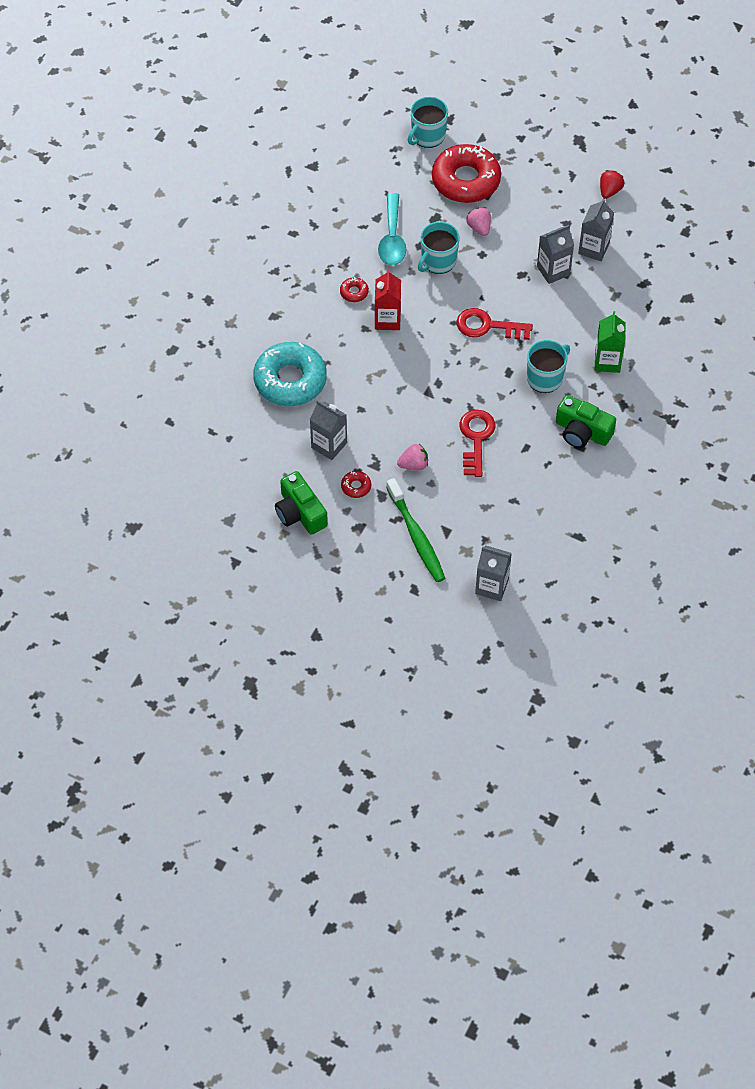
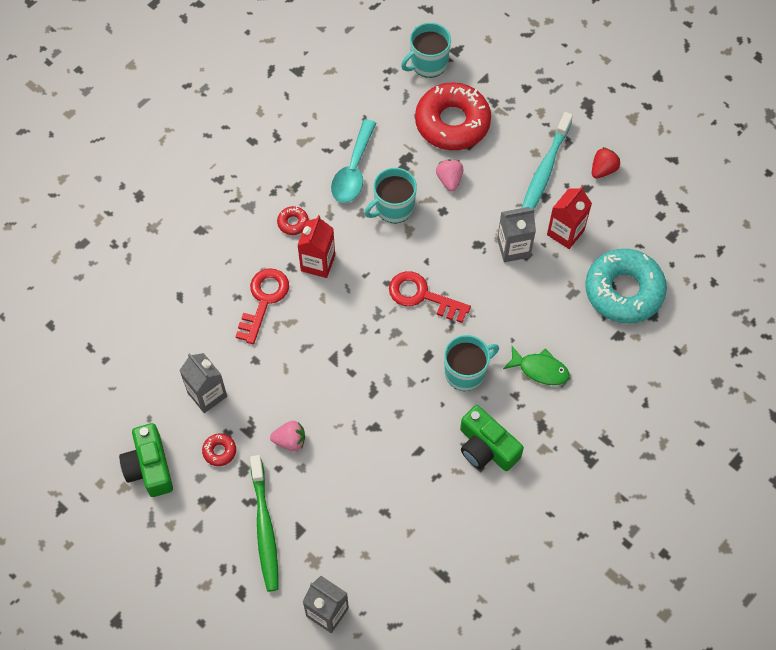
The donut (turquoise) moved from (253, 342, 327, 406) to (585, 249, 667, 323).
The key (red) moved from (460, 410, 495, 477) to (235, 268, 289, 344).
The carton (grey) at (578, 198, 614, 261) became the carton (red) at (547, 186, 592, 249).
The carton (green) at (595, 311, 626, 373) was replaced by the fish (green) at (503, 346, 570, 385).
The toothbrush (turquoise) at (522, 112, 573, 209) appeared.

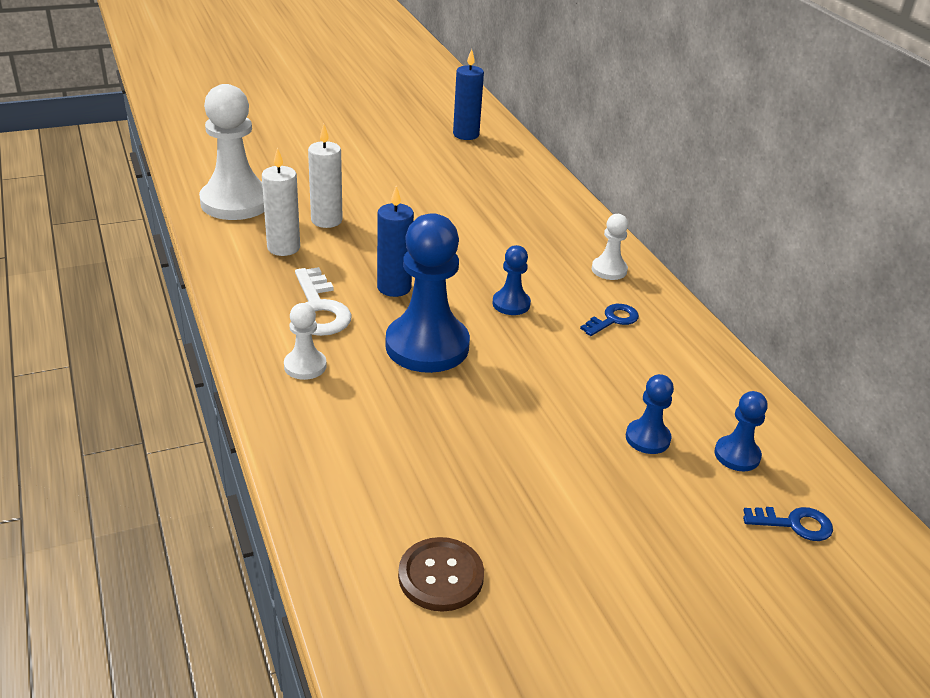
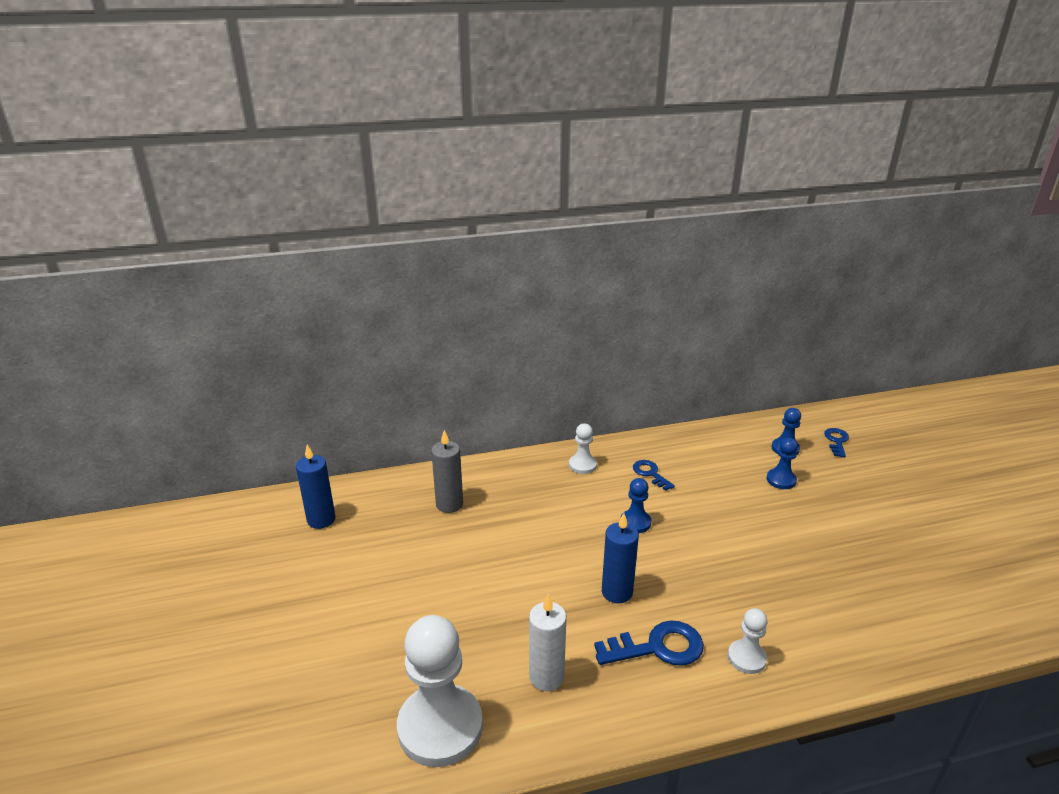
The key (white) at (295, 267, 352, 336) became the key (blue) at (594, 620, 704, 666).
The candle (white) at (308, 124, 343, 228) disappeared.
The pawn (blue) at (386, 213, 470, 373) disappeared.
The button (brown) at (398, 537, 484, 611) disappeared.
The candle (grey) at (431, 430, 463, 513) appeared.

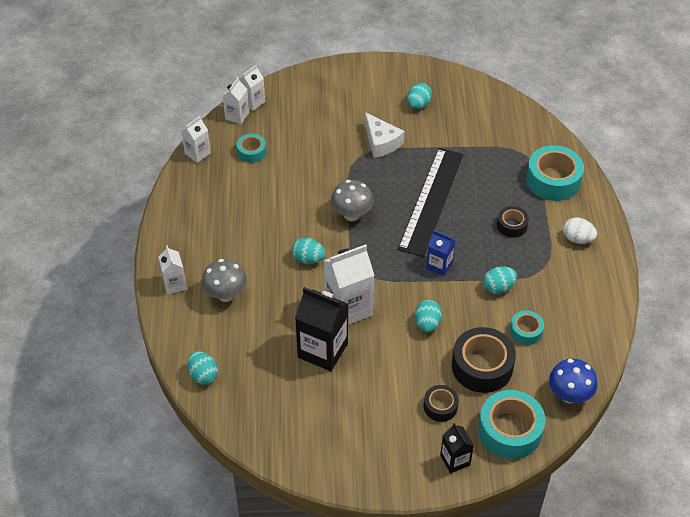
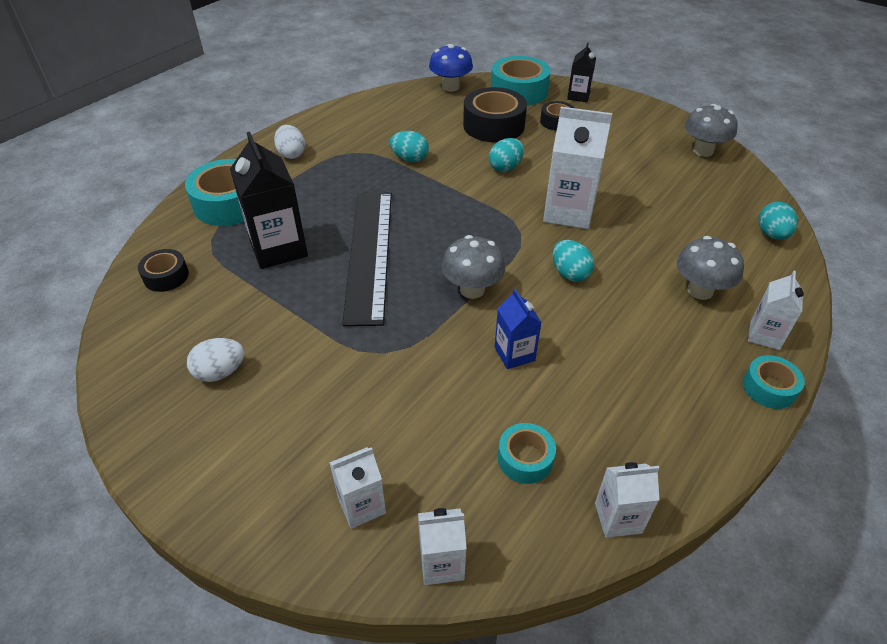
The carton (white) moved from (223, 77, 249, 124) to (329, 447, 386, 529).
The carton (black) moved from (295, 287, 348, 371) to (230, 132, 308, 269).
The cheese (white) at (365, 112, 404, 158) disappeared.
The ruler (black) at (398, 148, 463, 257) turned 60 degrees counterclockwise.
The egg (turquoise) at (407, 83, 432, 109) became the egg (white) at (187, 338, 245, 382).
The carton (blue) moved from (426, 230, 455, 276) to (495, 289, 542, 369).
The tape (black) moved from (497, 206, 529, 238) to (138, 249, 189, 292).
The tape (turquoise) moved from (510, 310, 544, 345) to (743, 355, 805, 409).
The mushroom (grey) at (685, 104, 738, 157) appeared.

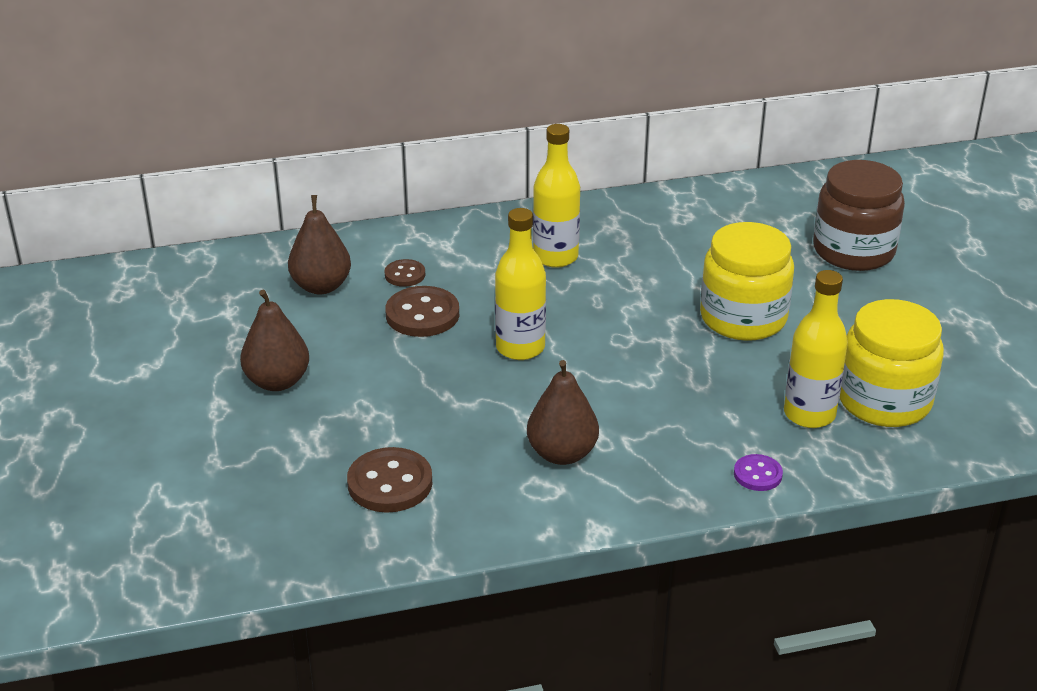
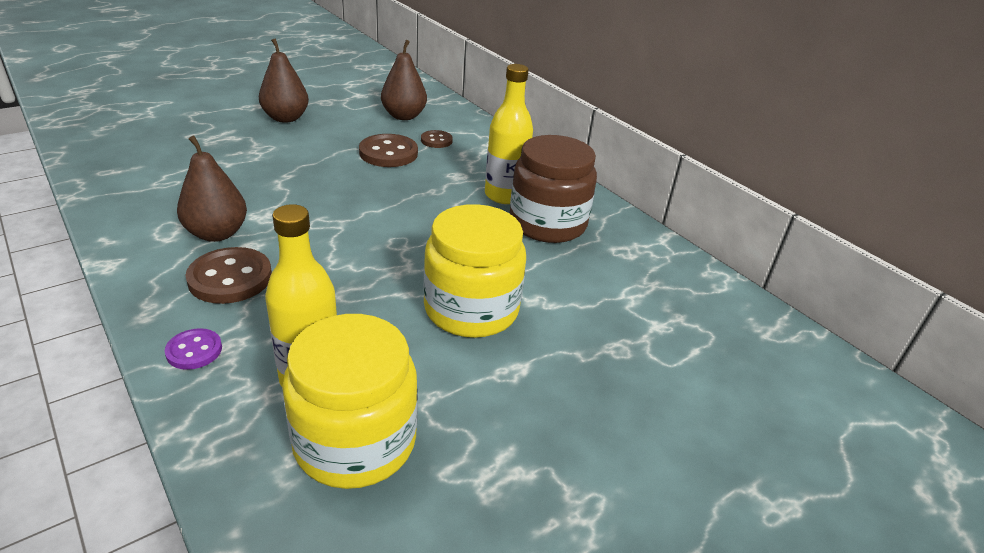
The button (brown) moved from (347, 447, 432, 513) to (186, 247, 272, 304).
The bottle (yellow) at (495, 208, 546, 360) disappeared.
The jar (brown) moved from (813, 160, 905, 271) to (510, 135, 597, 243).

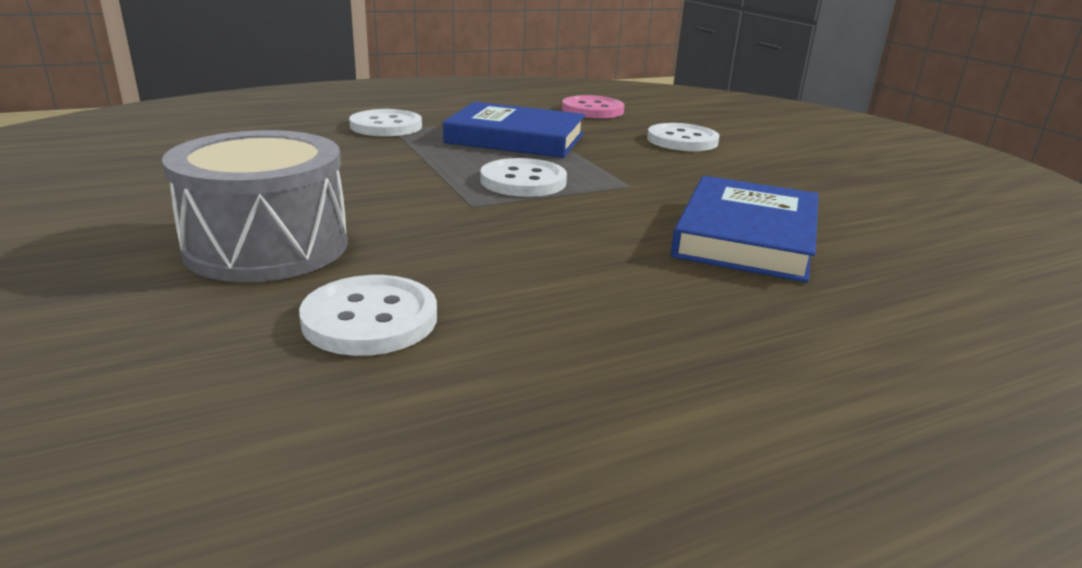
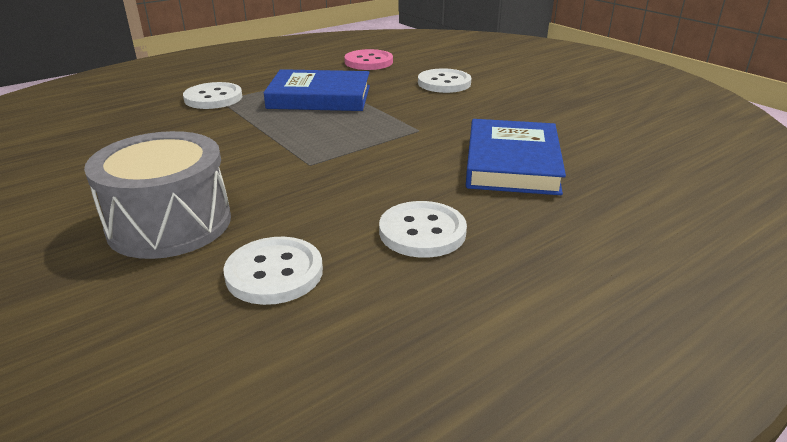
The button (white) moved from (480, 158, 567, 197) to (379, 201, 467, 258).

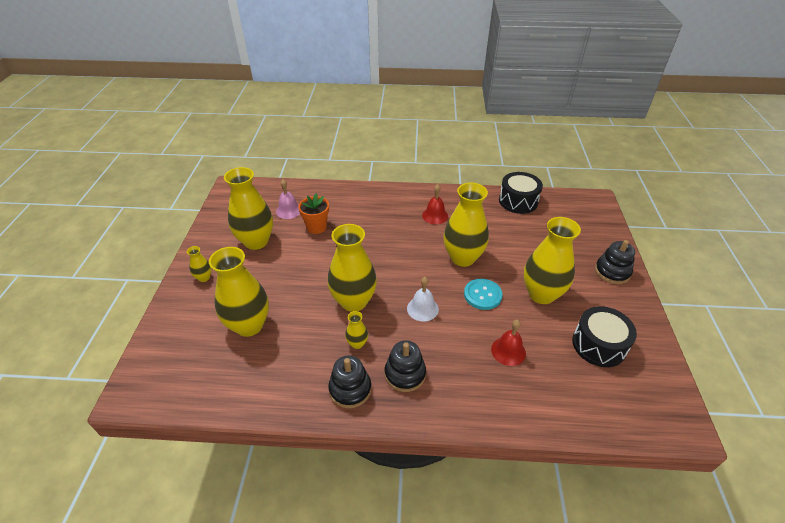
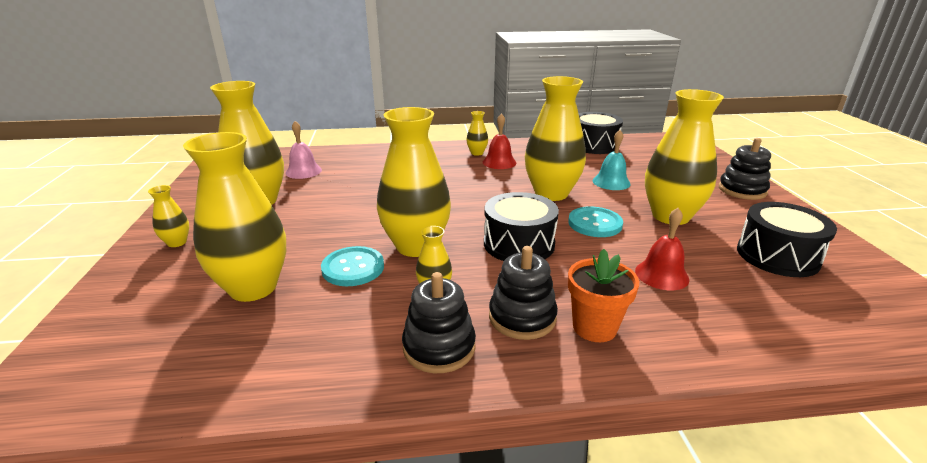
The flower pot (orange) moved from (298, 193, 329, 234) to (568, 249, 639, 342).
The bell (white) at (407, 277, 439, 322) was replaced by the drum (black) at (484, 192, 559, 261).
The button (turquoise) at (321, 246, 384, 286) appeared.
The vase (yellow) at (466, 111, 488, 156) appeared.
The bell (turquoise) at (593, 130, 631, 190) appeared.

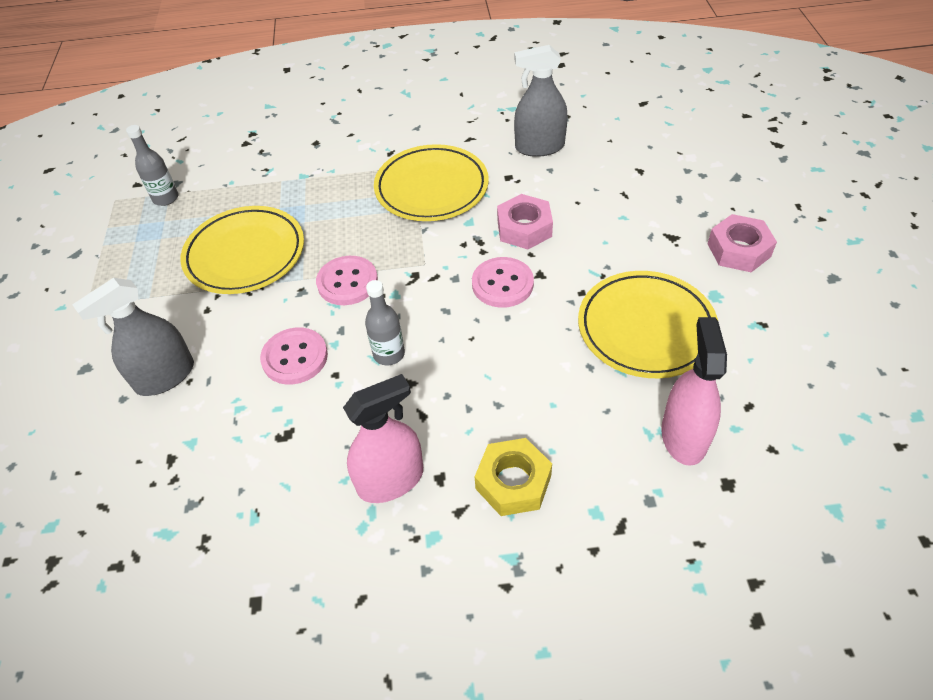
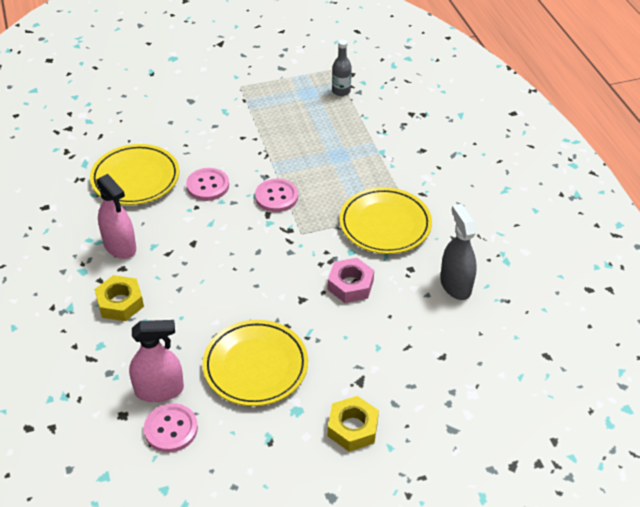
The spray bottle (grey) at (72, 278, 194, 396) disappeared.
The plate (yellow) moved from (180, 206, 304, 294) to (90, 144, 179, 205).
The bottle (grey) at (365, 280, 405, 365) disappeared.
The button (pink) moved from (472, 257, 534, 308) to (144, 403, 198, 452).
The nut (pink) at (707, 214, 777, 272) became the nut (yellow) at (328, 396, 379, 451).

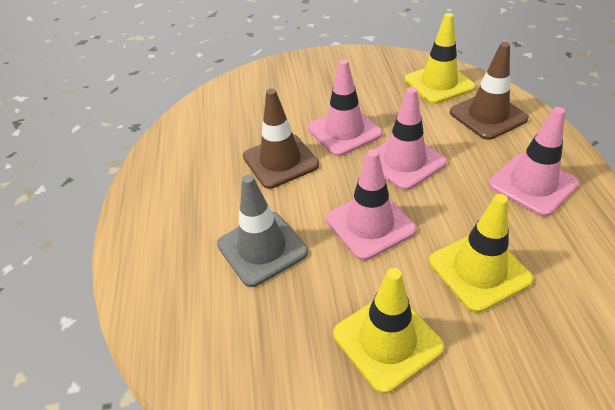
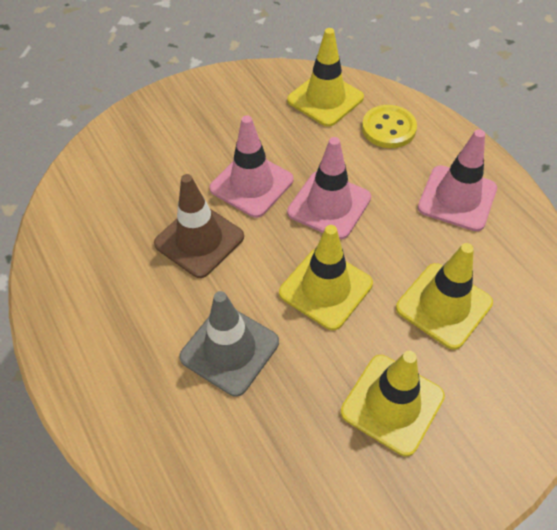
The traffic cone (pink) at (326, 149, 416, 261) became the traffic cone (yellow) at (279, 225, 373, 330).
The traffic cone (brown) at (450, 42, 529, 140) was replaced by the button (yellow) at (362, 105, 417, 148).

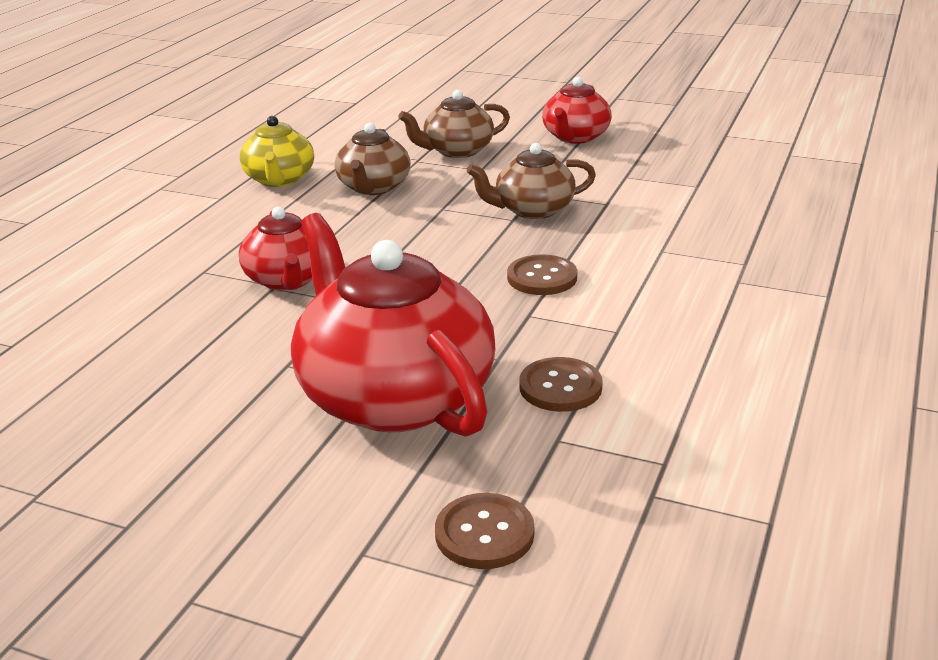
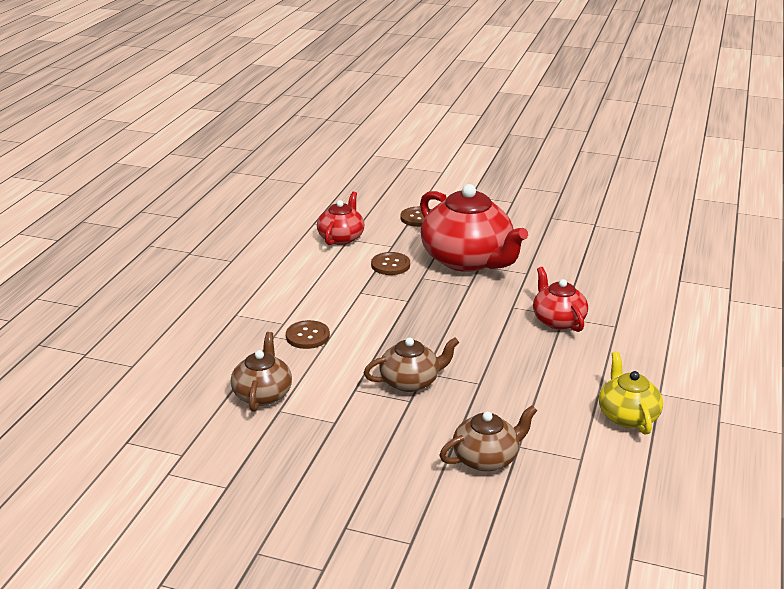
The teapot (brown) moved from (335, 123, 411, 195) to (231, 332, 292, 412).
The button (brown) moved from (507, 254, 577, 295) to (286, 320, 330, 349).
The teapot (red) moved from (542, 77, 612, 144) to (317, 192, 364, 245).

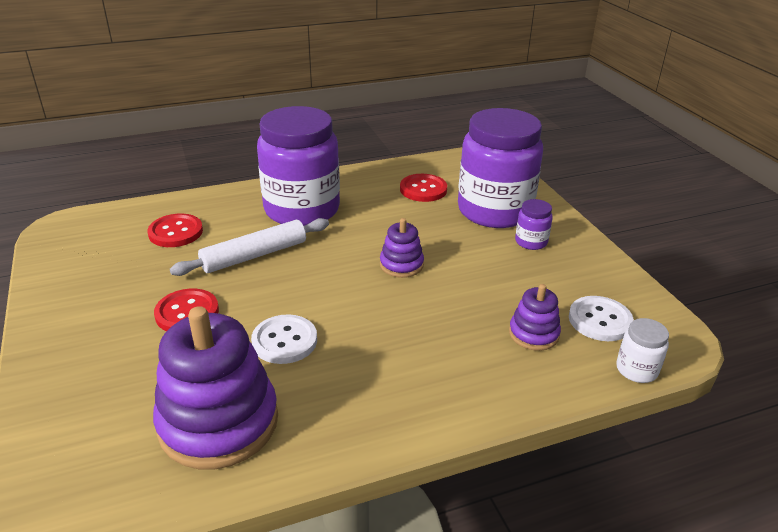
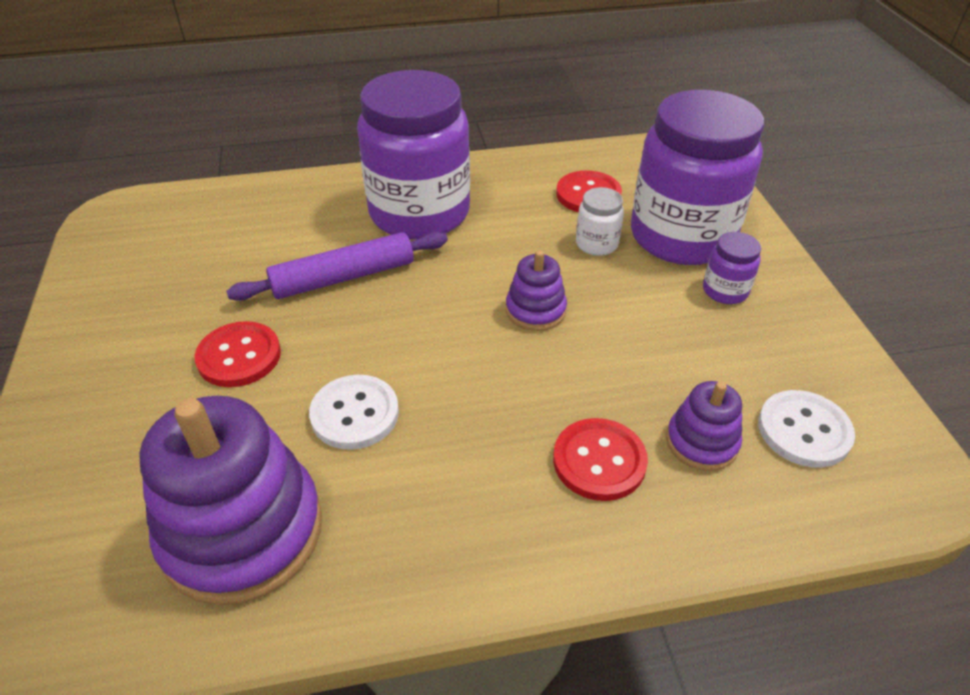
The button (red) moved from (147, 213, 203, 247) to (553, 418, 648, 501).
The rolling pin (white) at (170, 218, 329, 276) became the rolling pin (purple) at (226, 232, 448, 301).
The jar (white) moved from (616, 318, 669, 383) to (576, 187, 624, 256).

